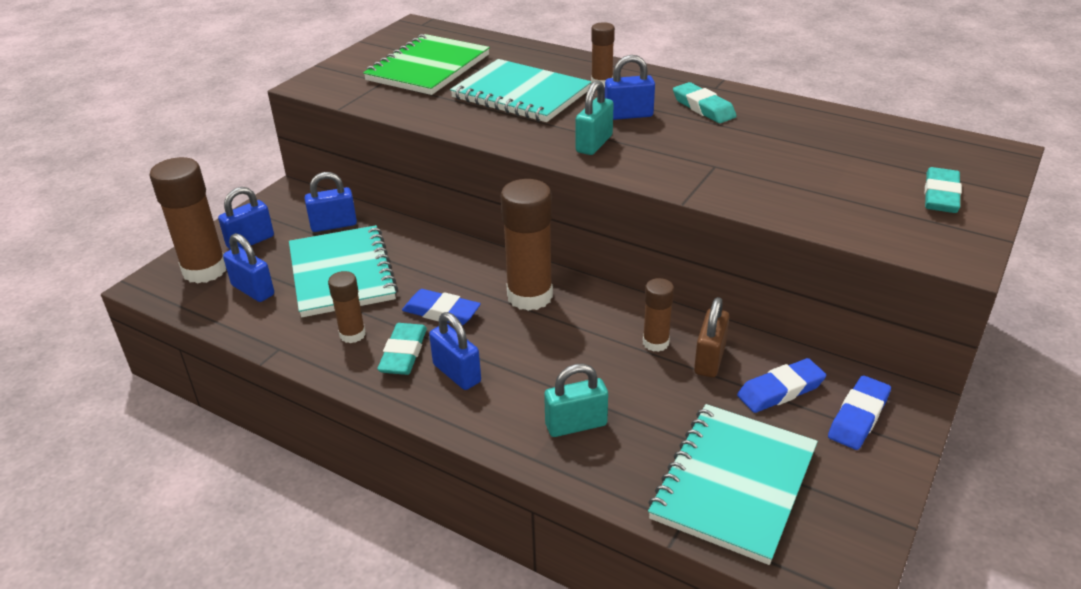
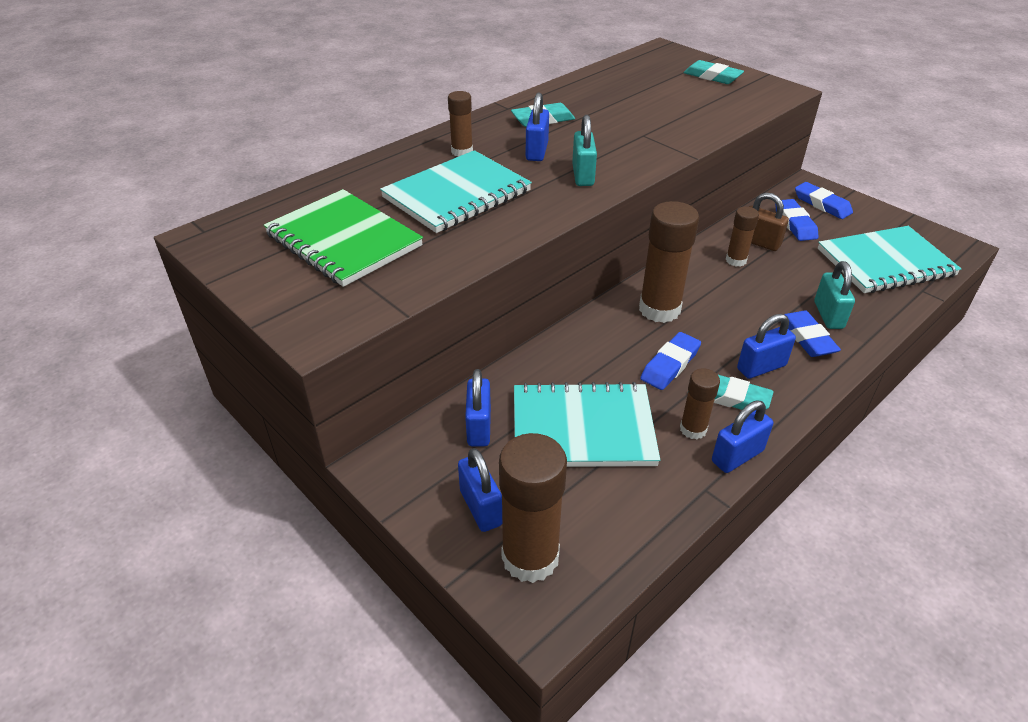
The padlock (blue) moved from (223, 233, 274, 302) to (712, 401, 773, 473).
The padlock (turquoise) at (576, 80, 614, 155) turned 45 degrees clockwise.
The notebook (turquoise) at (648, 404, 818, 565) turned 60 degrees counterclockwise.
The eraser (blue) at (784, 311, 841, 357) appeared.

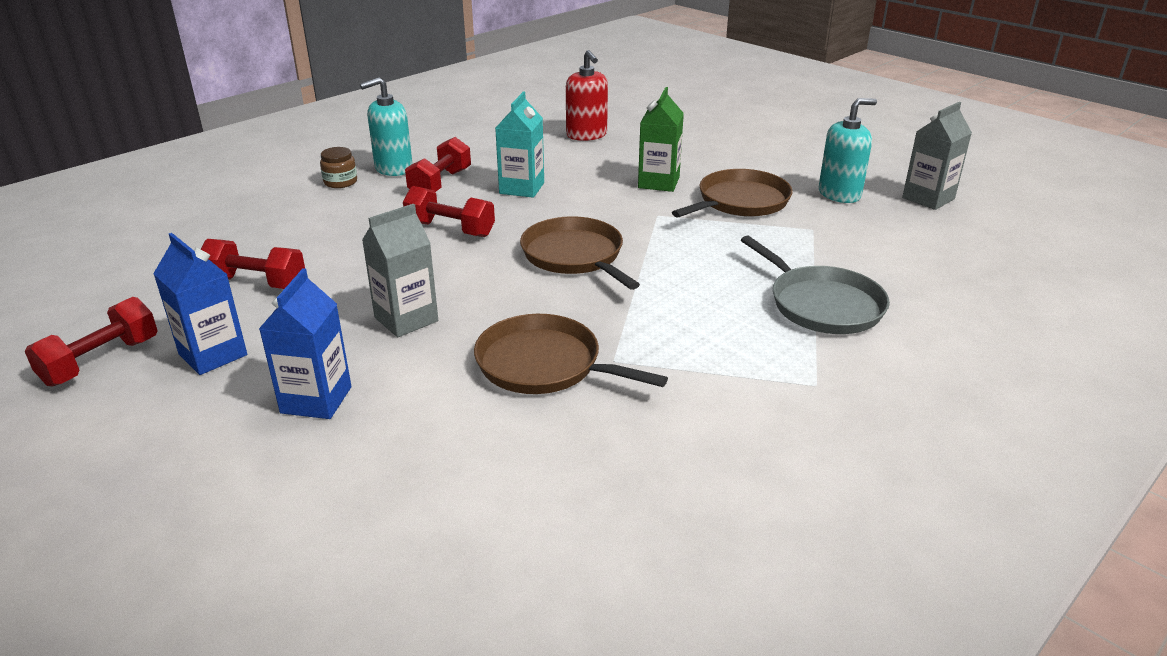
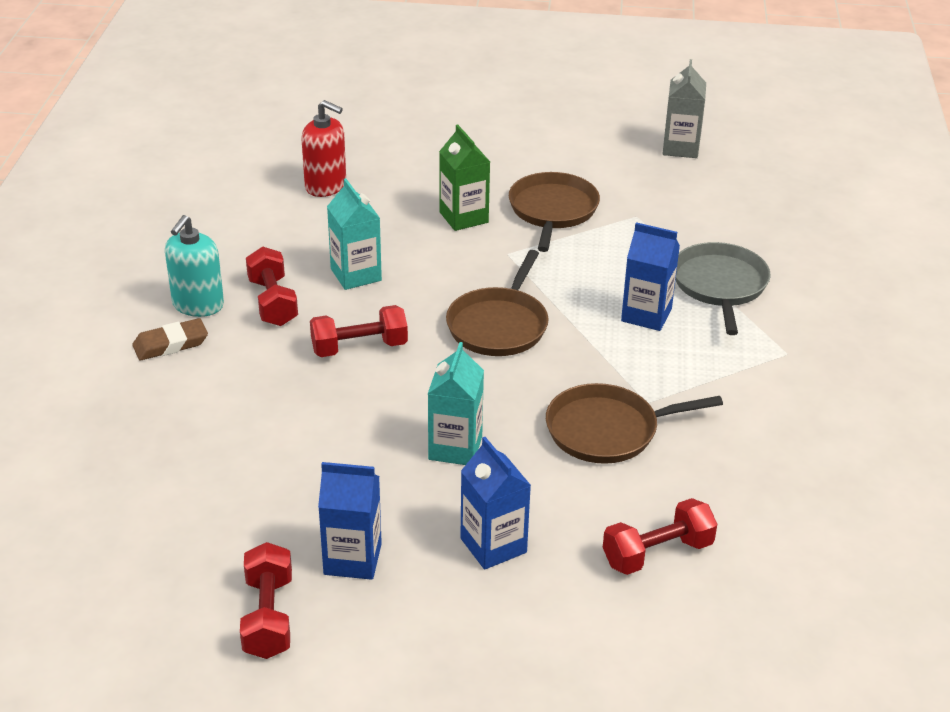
The dumbbell (red) moved from (201, 239, 305, 289) to (603, 498, 717, 575).
The jar (brown) at (320, 147, 357, 188) was replaced by the eraser (brown) at (132, 318, 208, 361).
The carton (grey) at (362, 204, 438, 337) became the carton (turquoise) at (428, 342, 484, 465).
The pan (brown) at (520, 216, 640, 290) turned 90 degrees counterclockwise.
The pan (grey) at (741, 236, 890, 334) turned 105 degrees counterclockwise.
The soap dispenser (turquoise) at (819, 98, 877, 203) disappeared.
The carton (blue) at (621, 222, 680, 331) appeared.

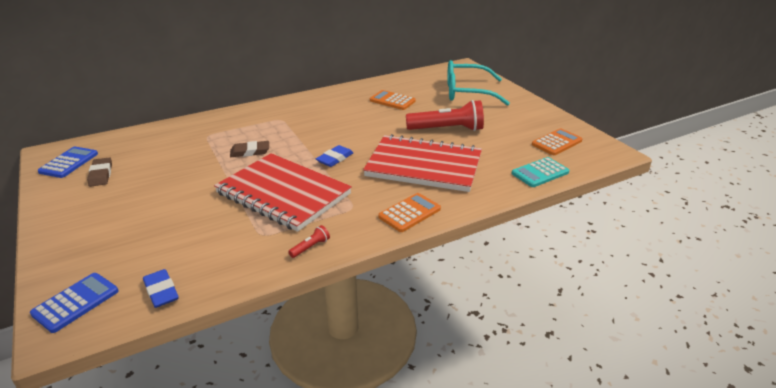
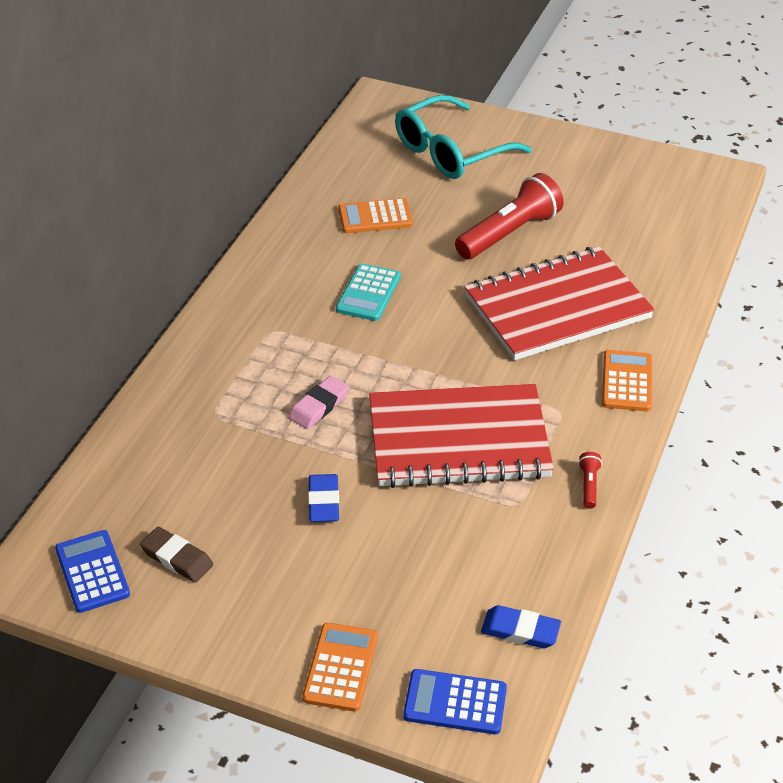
The calculator (blue) at (30, 273, 119, 333) turned 75 degrees counterclockwise.
The eraser (brown) at (230, 141, 269, 157) became the eraser (pink) at (289, 376, 349, 429).
The eraser (blue) moved from (316, 145, 353, 167) to (308, 474, 339, 522).
The calculator (turquoise) moved from (512, 157, 569, 187) to (336, 264, 401, 321).
The calculator (orange) moved from (532, 128, 582, 155) to (302, 623, 378, 712).

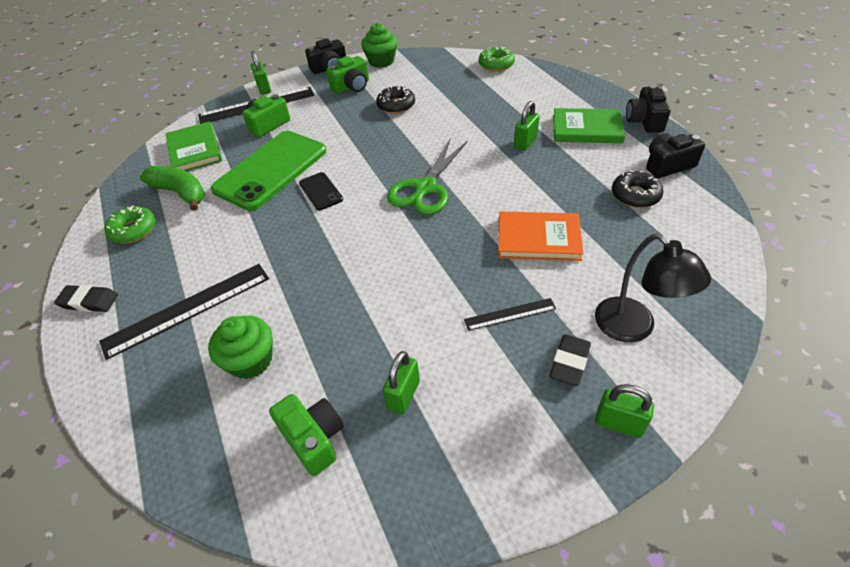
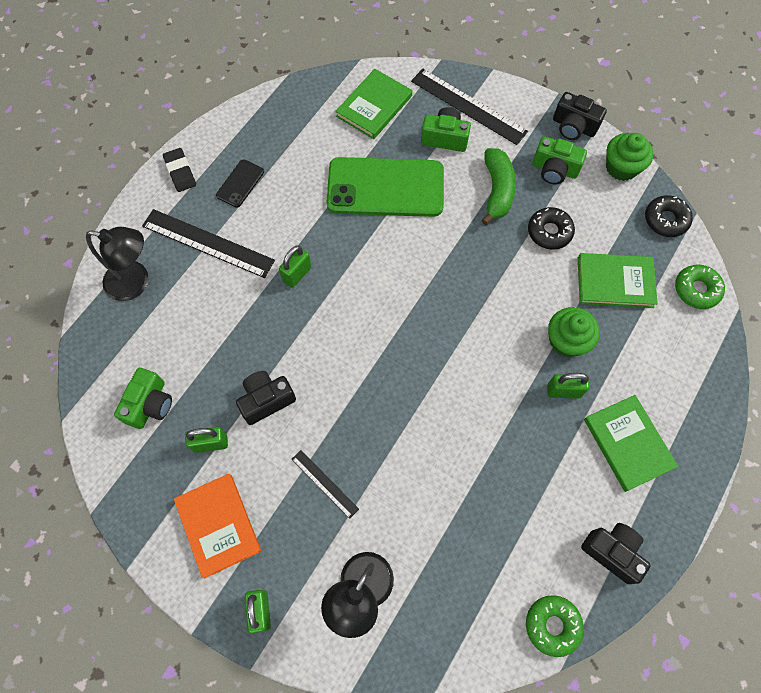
The donut (green) moved from (104, 205, 156, 244) to (526, 595, 584, 657).
The banana (green) moved from (140, 166, 205, 211) to (481, 148, 516, 225).
The cupcake (green) moved from (208, 316, 273, 379) to (548, 307, 600, 357).
The padlock (green) moved from (251, 51, 271, 95) to (279, 245, 312, 288).
The phone (black) moved from (299, 172, 343, 210) to (216, 159, 264, 208).
The scissors (green) at (387, 138, 467, 215) disappeared.
The book (orange) moved from (498, 212, 584, 261) to (174, 474, 261, 578).
The eraser (black) at (550, 334, 591, 386) disappeared.
The donut (black) moved from (612, 170, 663, 208) to (645, 195, 693, 237).
The camera (black) moved from (626, 85, 671, 133) to (236, 371, 296, 425).
The lamp (black) at (86, 227, 148, 301) appeared.
The book (green) at (578, 253, 658, 308) appeared.

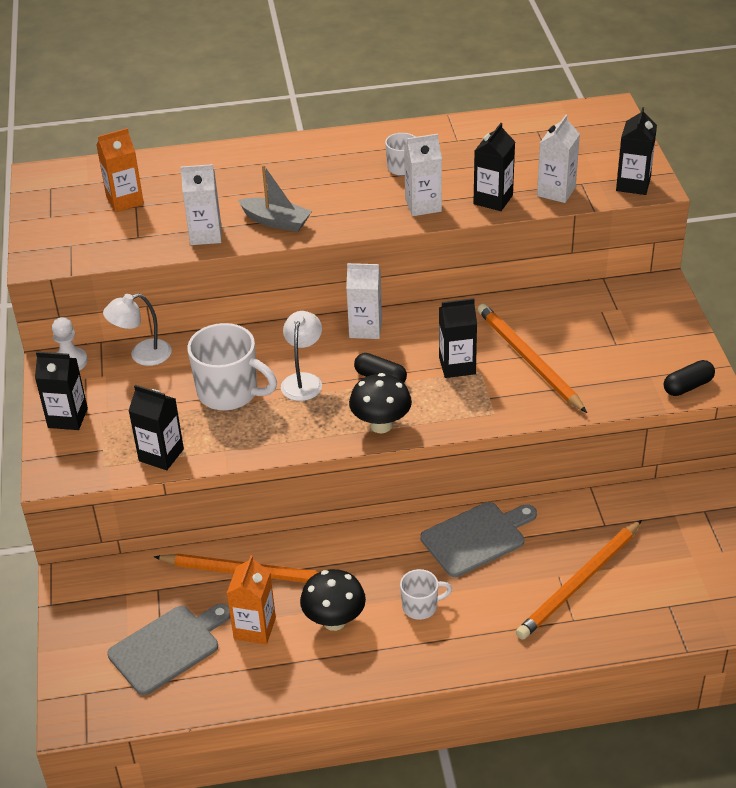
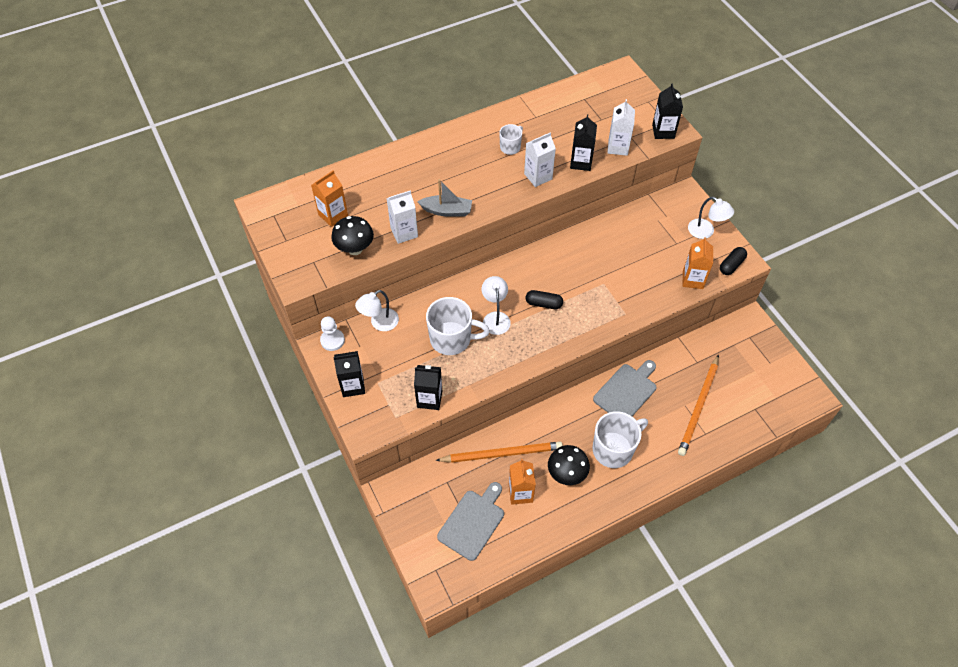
The carton (white) at (346, 263, 382, 339) disappeared.
The mushroom (black) moved from (349, 373, 412, 433) to (331, 216, 374, 255).
The mug (white) at (400, 569, 452, 620) changed to 1.86 times the size.
The carton (black) at (439, 298, 477, 378) disappeared.
The pencil (orange) at (477, 304, 587, 413) disappeared.
The carton (orange) at (682, 237, 713, 289) appeared.
The lamp (white) at (688, 197, 734, 239) appeared.

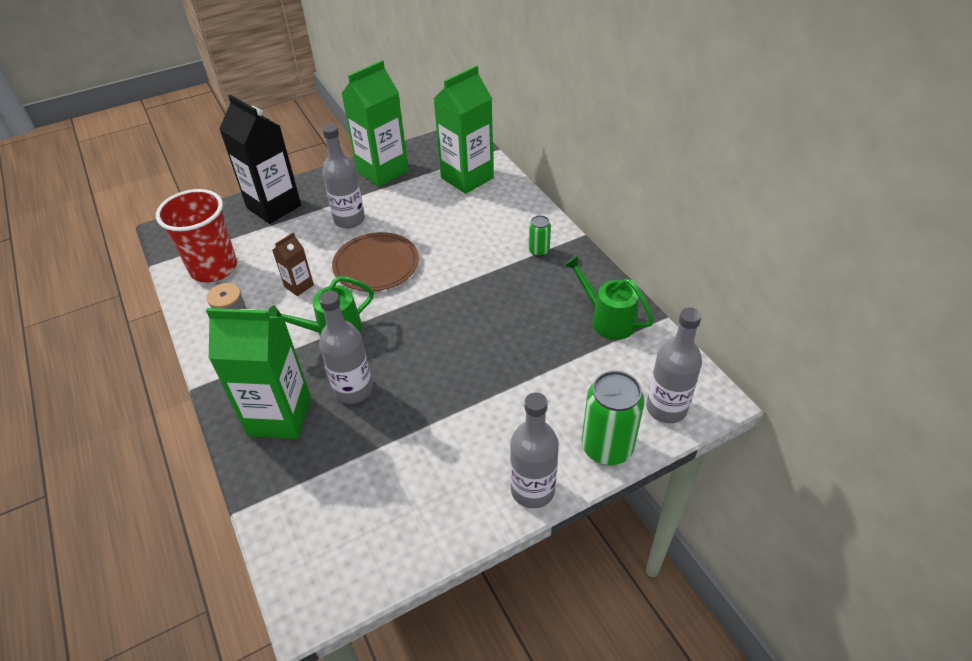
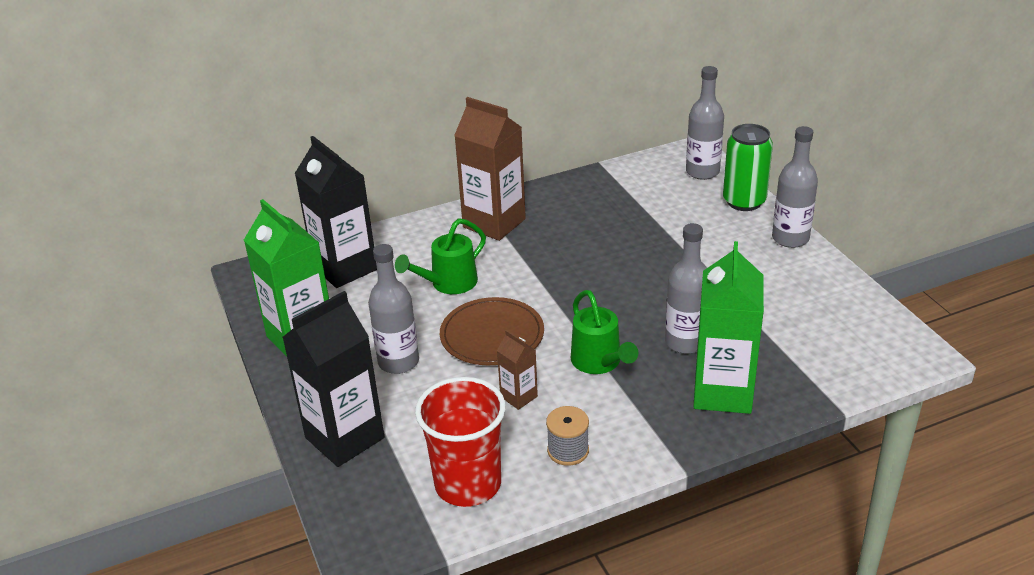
The carton (green) at (433, 65, 494, 194) became the carton (black) at (295, 136, 377, 288).
The can (green) at (529, 215, 551, 257) was replaced by the carton (brown) at (454, 97, 526, 241).
The watering can (green) moved from (564, 255, 654, 340) to (395, 218, 486, 294).

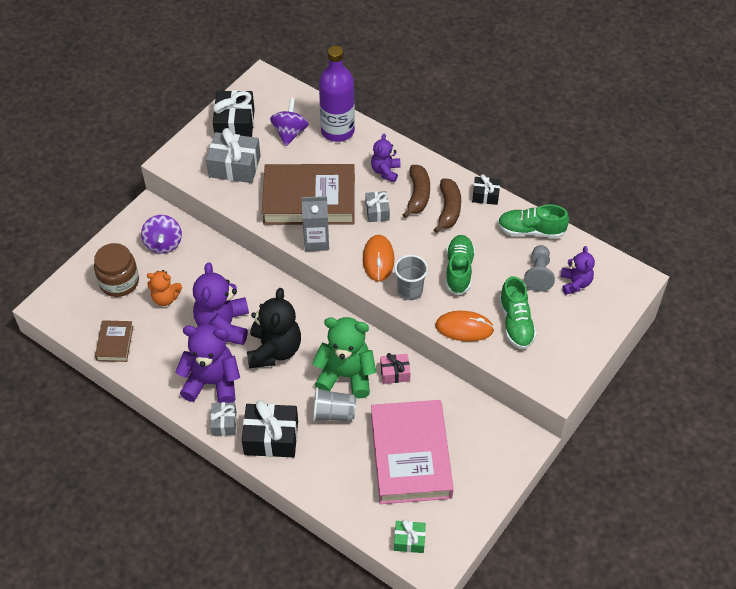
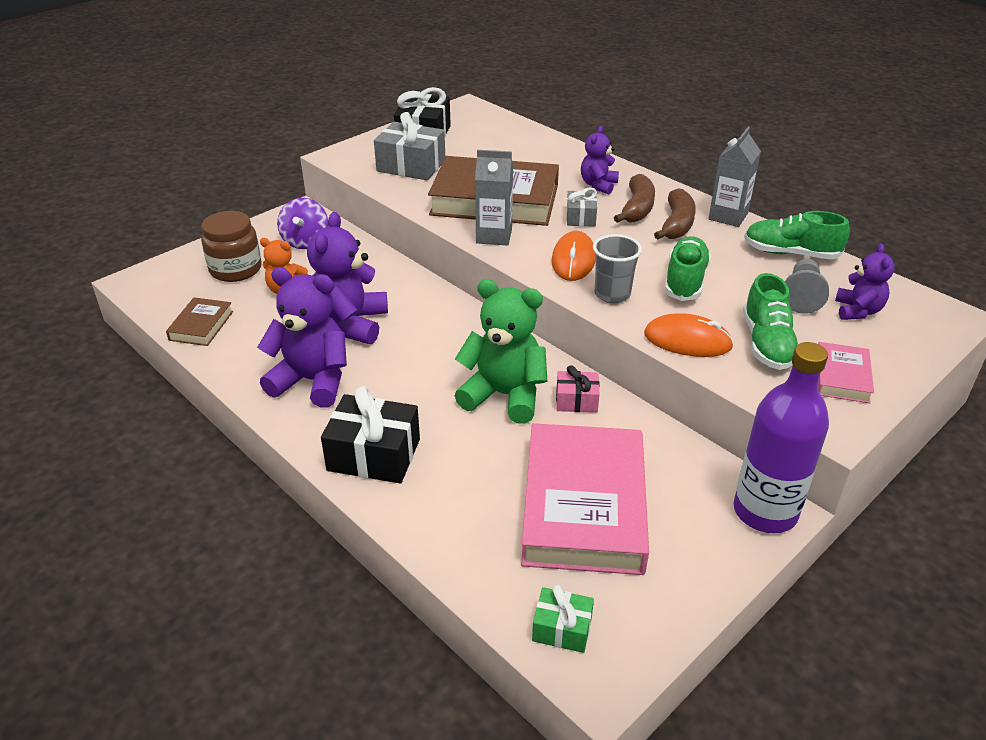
The gift (grey) at (210, 402, 236, 436) disappeared.
The teddy bear (black) at (247, 288, 301, 368) disappeared.
The spinning top (purple) at (270, 98, 308, 146) disappeared.
The cup (grey) at (313, 387, 356, 421) disappeared.
The bottle (purple) moved from (319, 46, 355, 142) to (734, 342, 829, 533).
The gift (black) at (472, 174, 500, 205) was replaced by the carton (grey) at (708, 127, 761, 227).
The book (pink) at (818, 342, 874, 403) appeared.

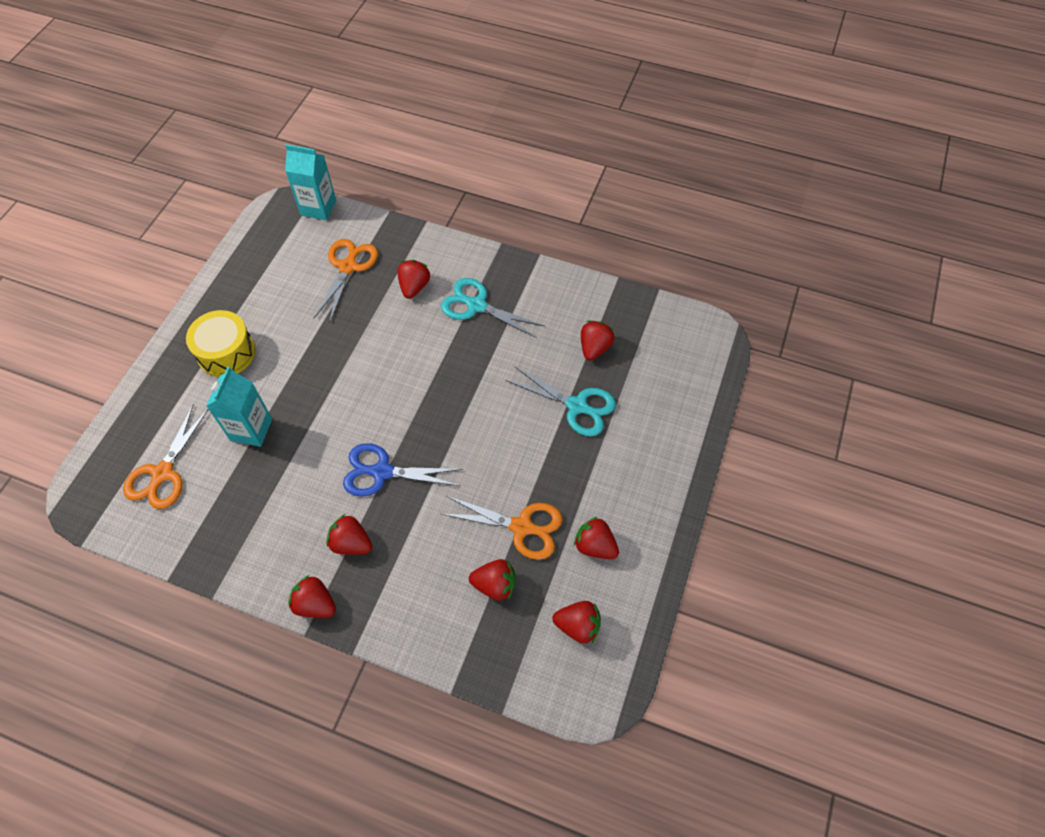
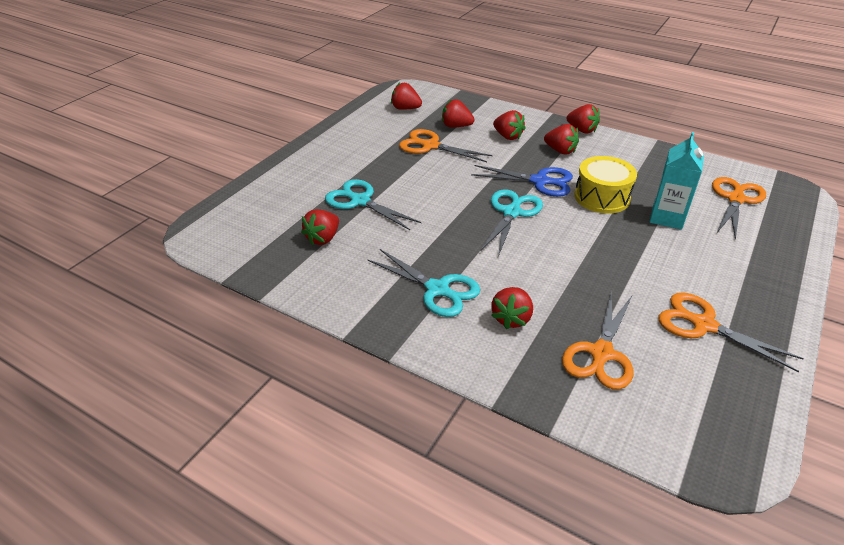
The drum (yellow) moved from (186, 310, 255, 377) to (574, 156, 637, 214).
The carton (turquoise) at (285, 144, 336, 220) disappeared.
The strawberry (red) moved from (574, 517, 619, 559) to (493, 110, 526, 140).
The scissors (turquoise) at (480, 190, 543, 257) appeared.
The scissors (orange) at (658, 292, 804, 372) appeared.

